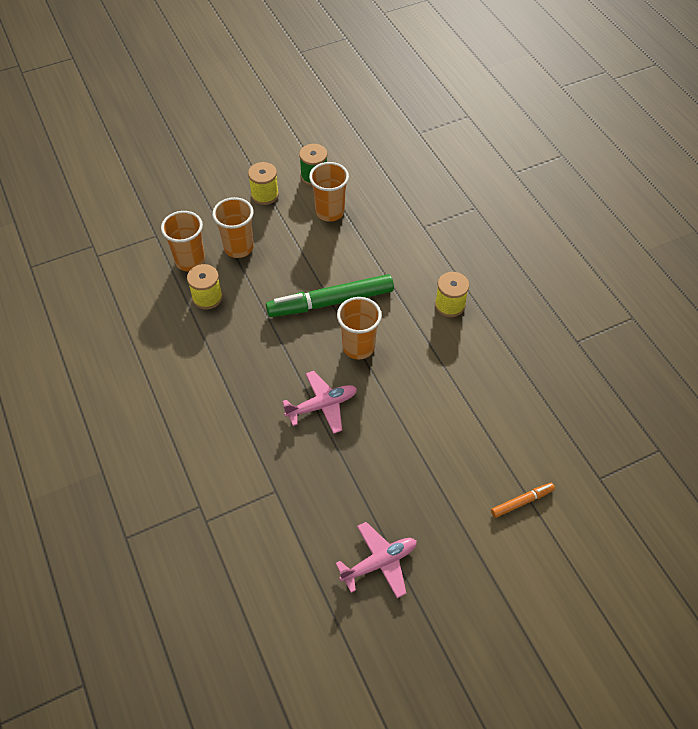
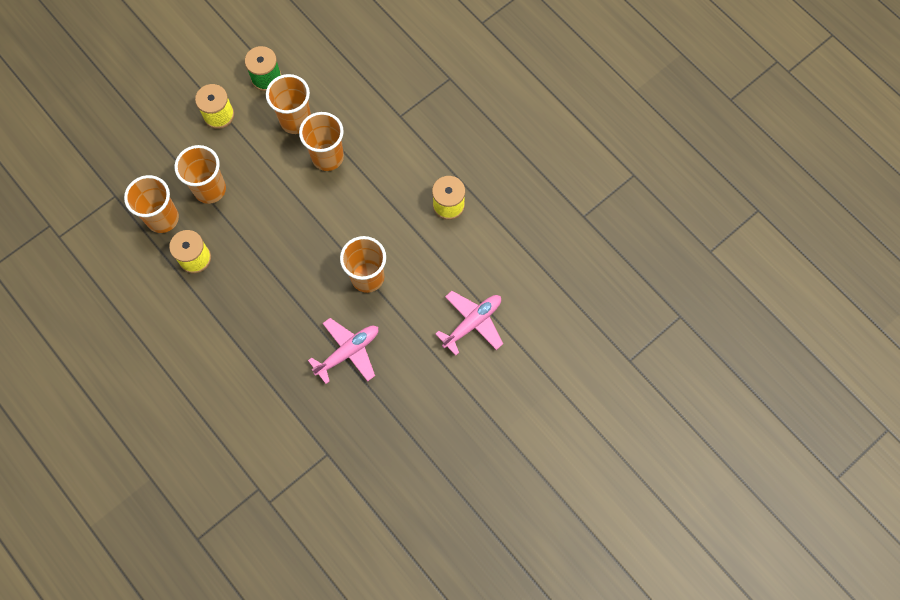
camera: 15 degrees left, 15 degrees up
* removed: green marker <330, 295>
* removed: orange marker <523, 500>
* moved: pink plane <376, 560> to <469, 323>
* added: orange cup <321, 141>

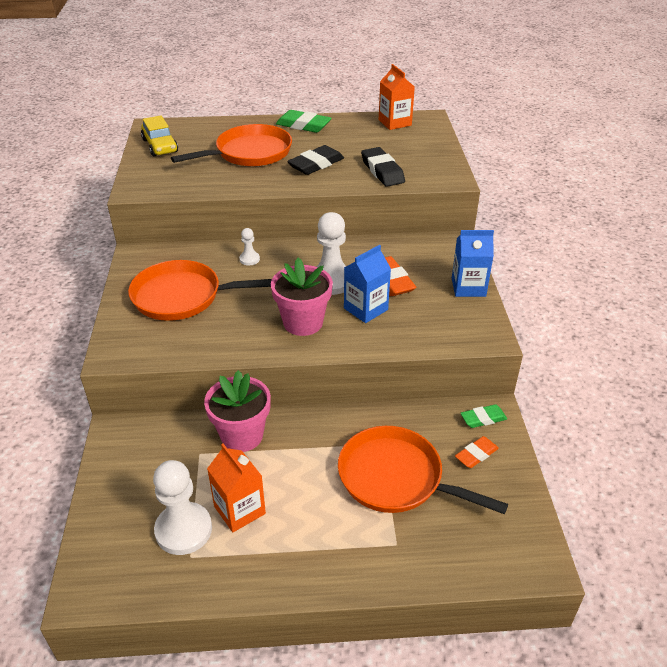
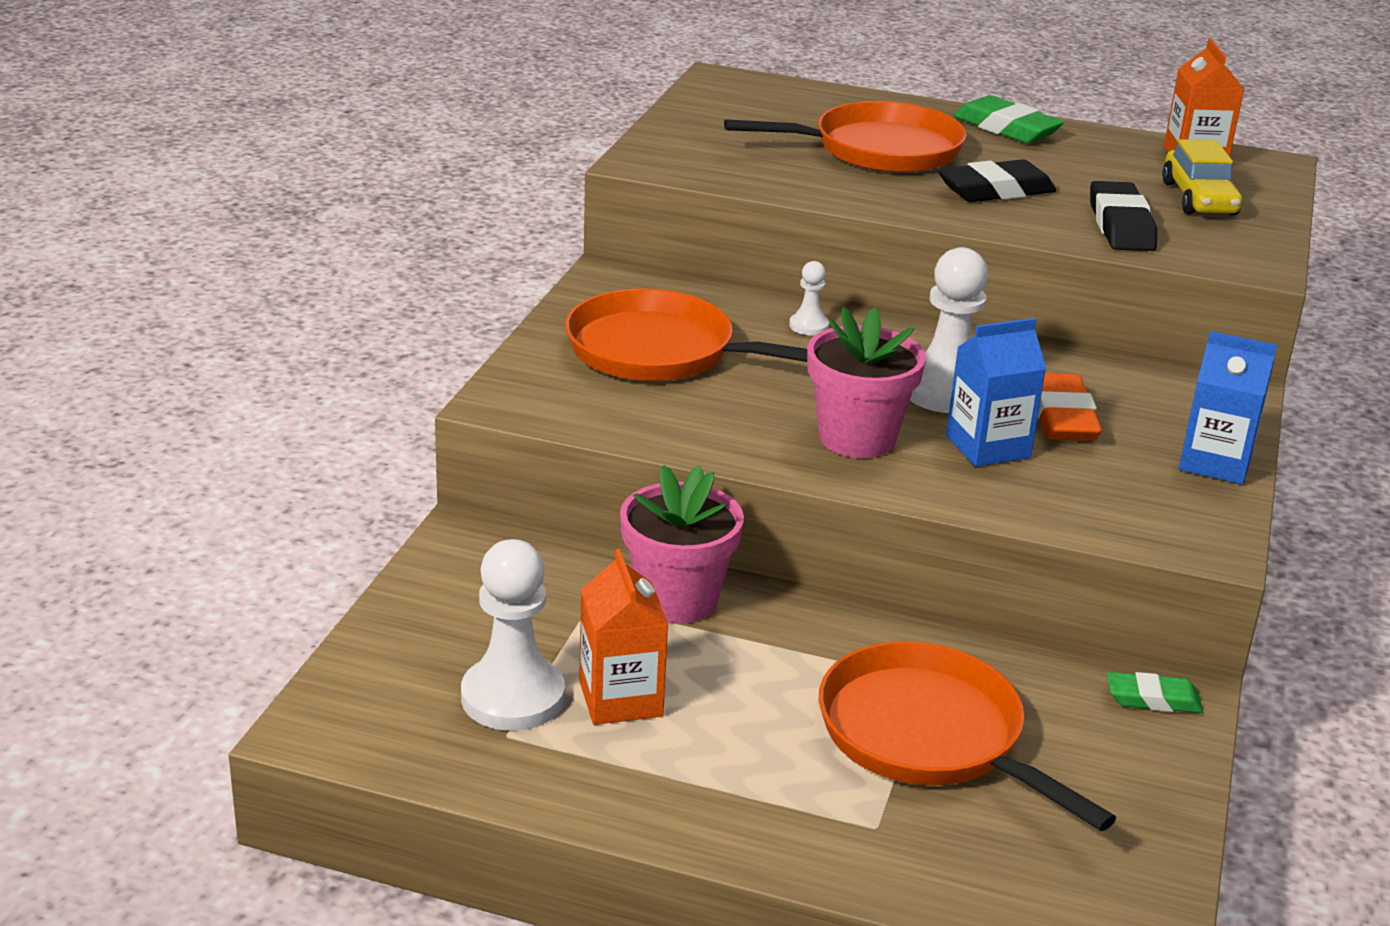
camera: 20 degrees right, 10 degrees down
* moved: yellow car <159, 135> to <1202, 177>
* removed: orange eraser <477, 452>

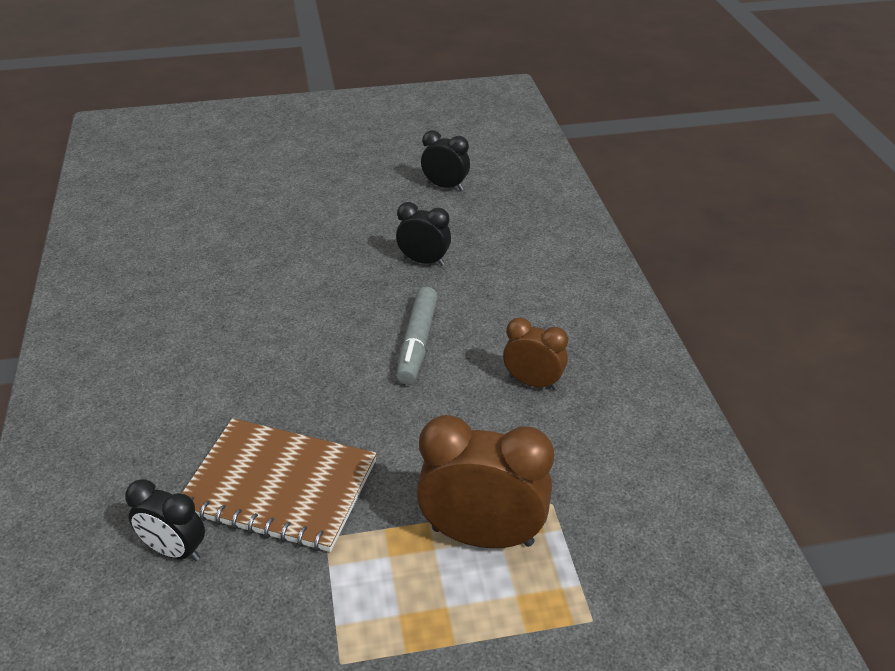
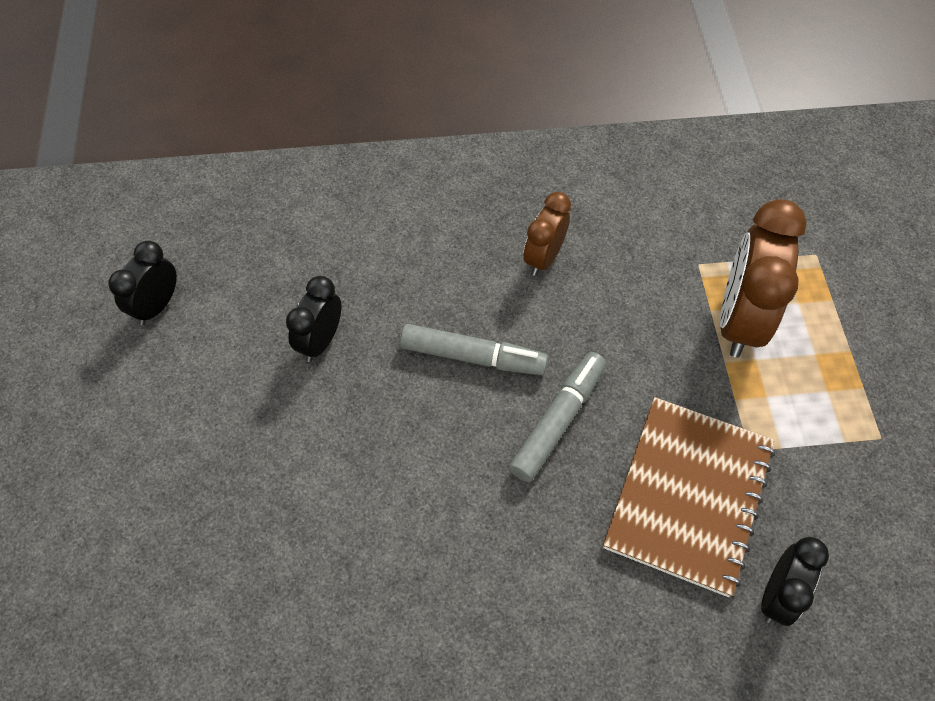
camera: 85 degrees left, 20 degrees up
* added: grey marker <557, 417>

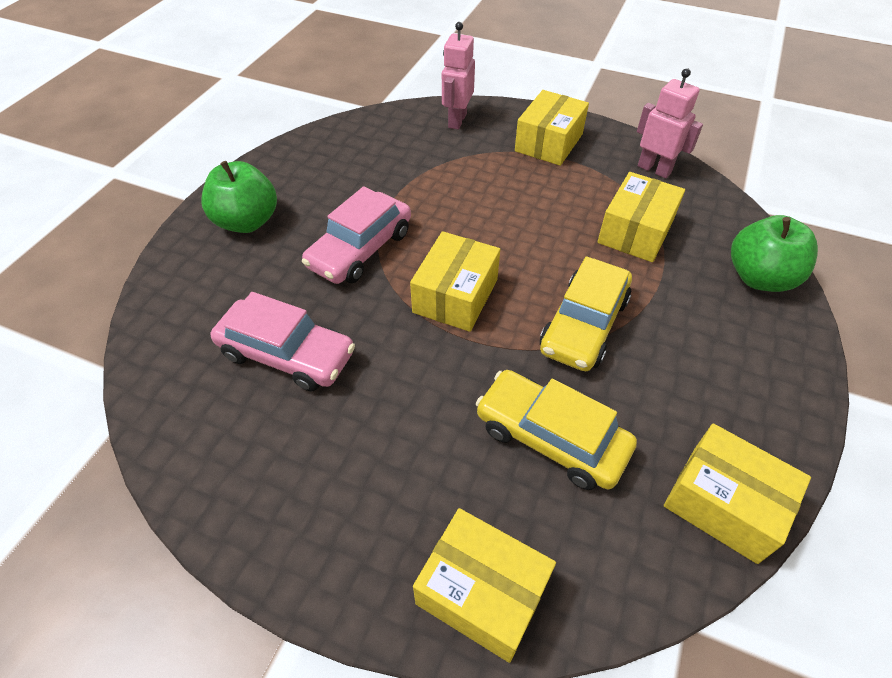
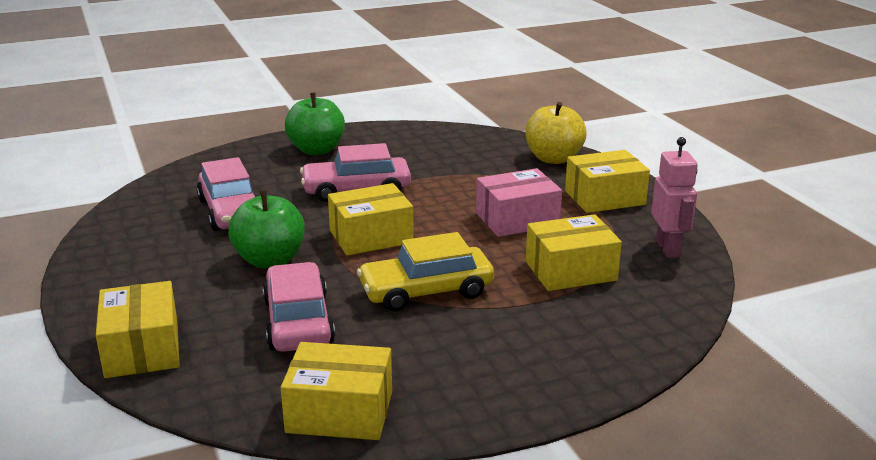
camera: 45 degrees right, 25 degrees down
* replaced: pink robot <458, 76> to yellow apple <556, 133>
* moved: green apple <774, 253> to <266, 229>
* recoloured: yellow car <556, 430> to pink car <298, 307>
* turned: yellow box <737, 493> = <336, 391> 75 degrees counterclockwise
* added: pink box <519, 202>

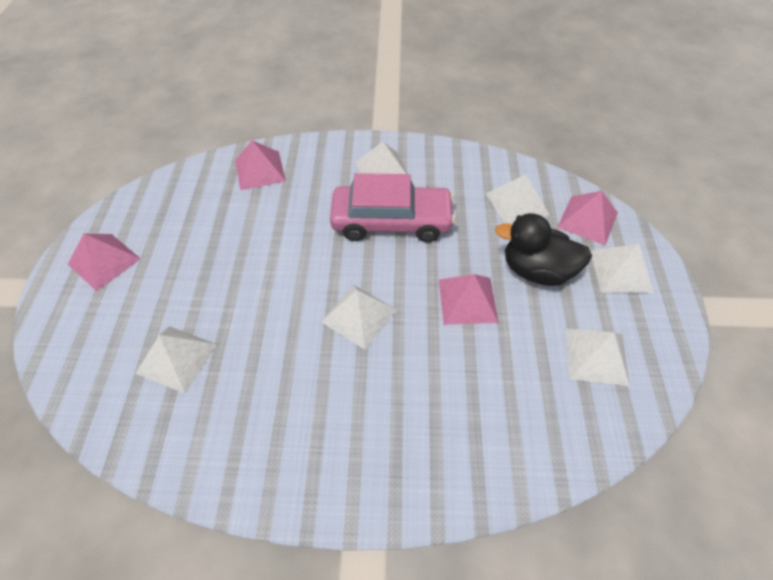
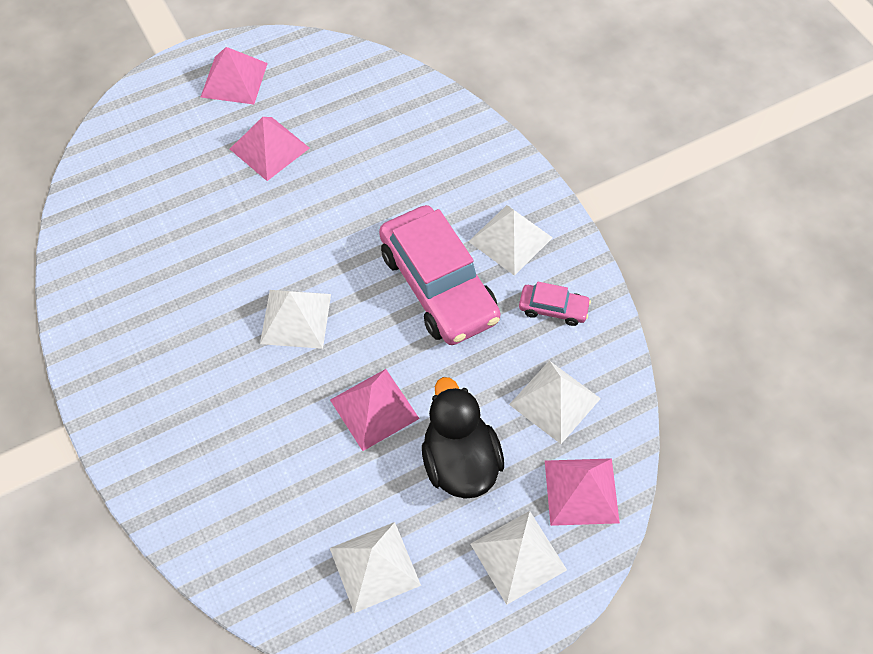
camera: 60 degrees right, 5 degrees up
* moved: pink pyramid <260, 165> to <270, 149>
* removed: white pyramid <176, 360>
* added: pink car <555, 304>

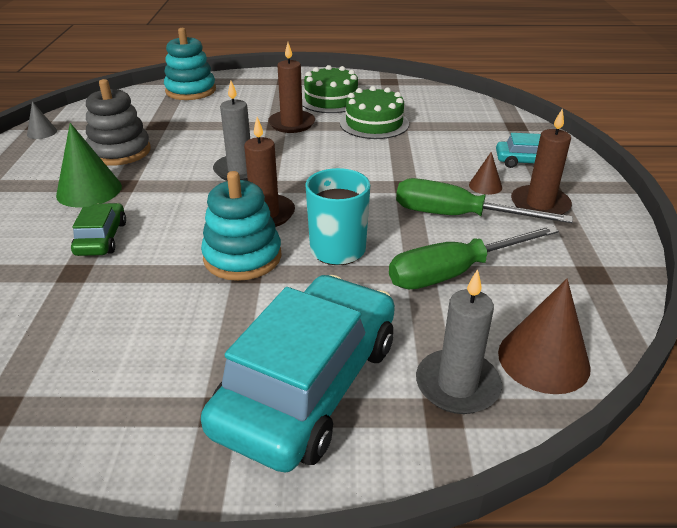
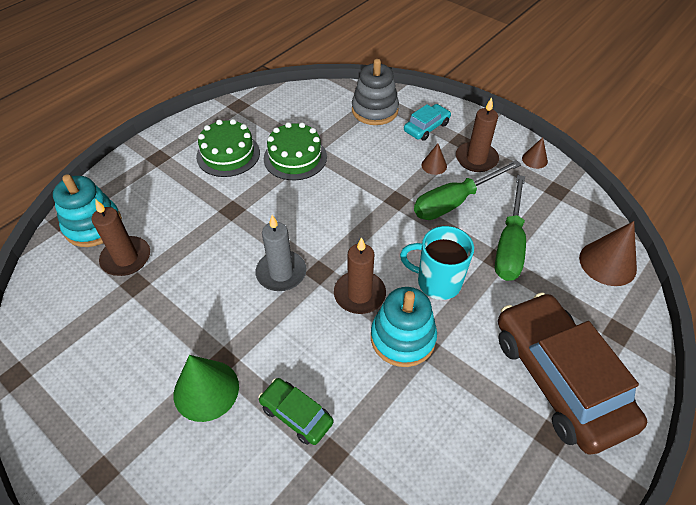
camera: 50 degrees left, 15 degrees up
* moved: brown candle <291, 87> to <121, 237>
* moved: grey stacking toy <118, 122> to <375, 92>
* removed: grey cone <42, 120>
* removed: grey candle <459, 341>
* recoloured: turquoise car <298, 373> to brown car <572, 373>
* added: brown cone <535, 153>

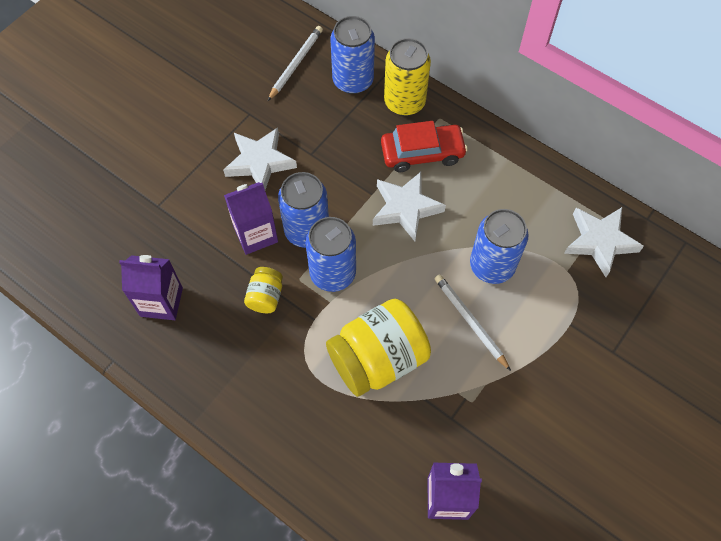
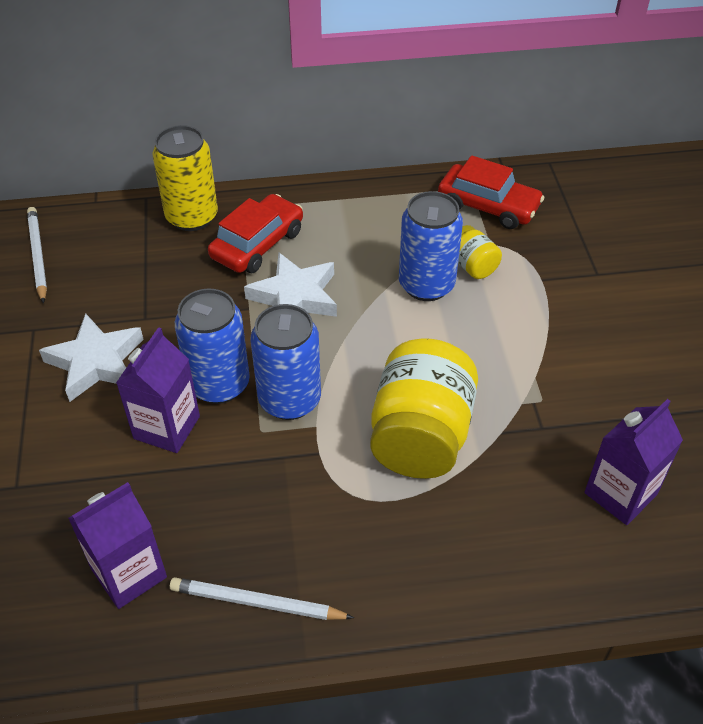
camera: 45 degrees left, 15 degrees down
* removed: blue can <352, 55>
* replaced: white star <604, 242> to red car <491, 192>
* moved: yellow jar <263, 290> to <480, 252>
* moved: white pencil <472, 322> to <262, 598>

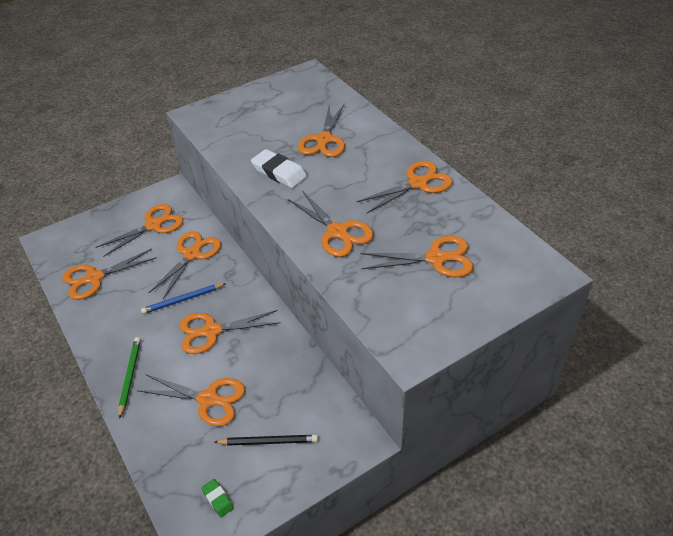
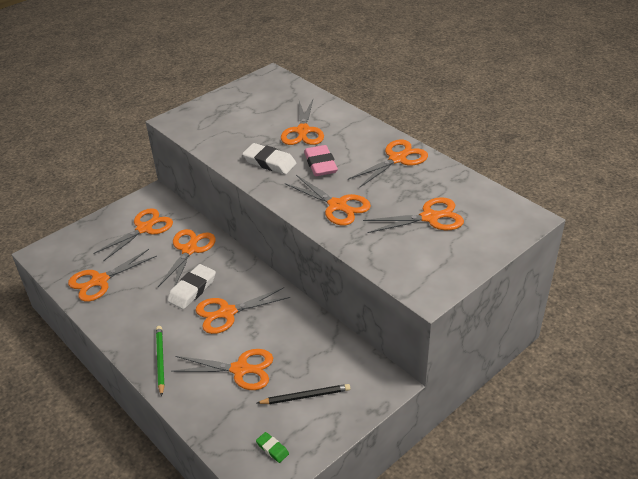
camera: 10 degrees left, 5 degrees down
* replaced: blue pencil <183, 298> to white eraser <191, 286>
* added: pink eraser <321, 160>

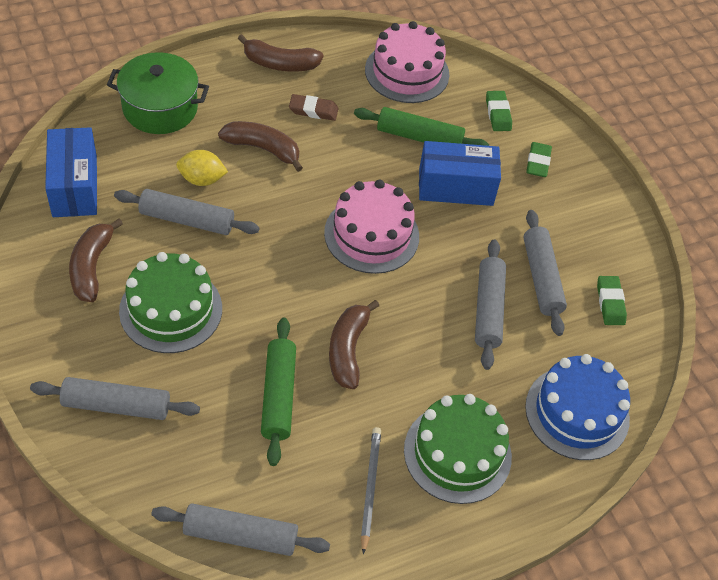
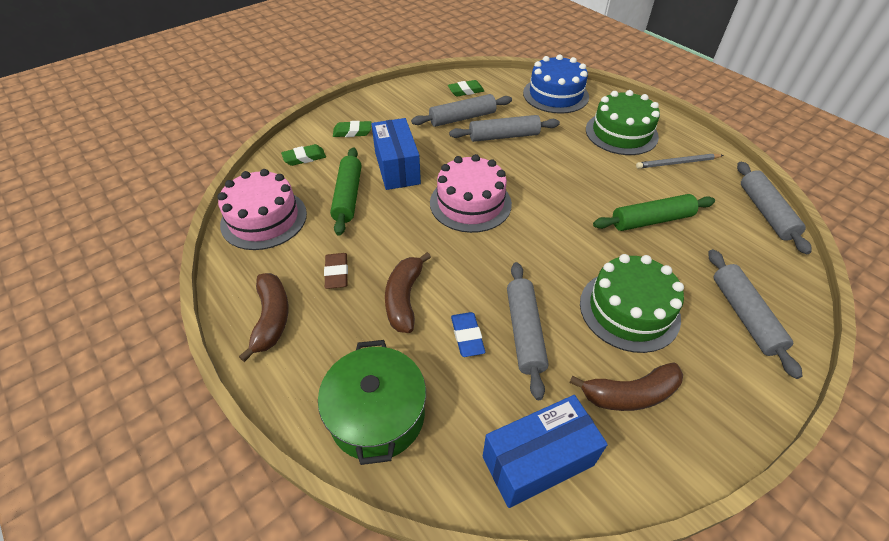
camera: 100 degrees left, 5 degrees down
* replaced: yellow lemon <202, 168> to blue eraser <468, 334>
* removed: brown banana <354, 344>

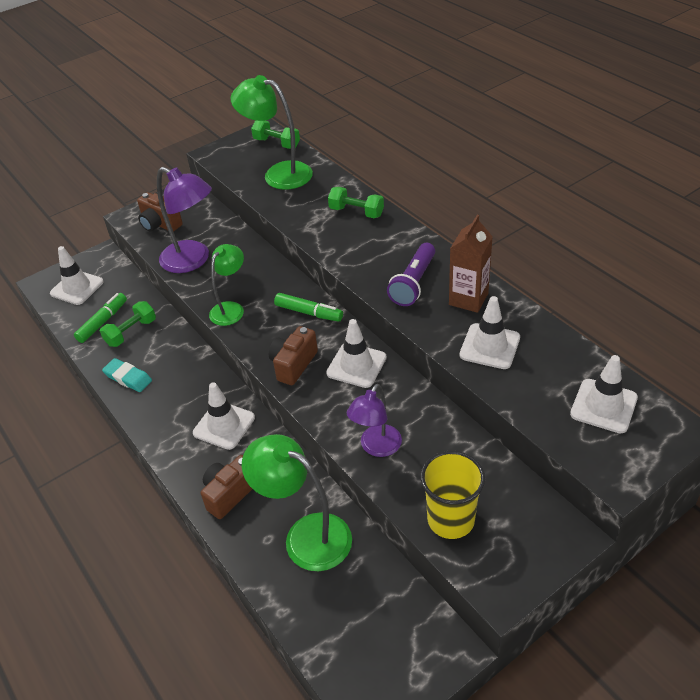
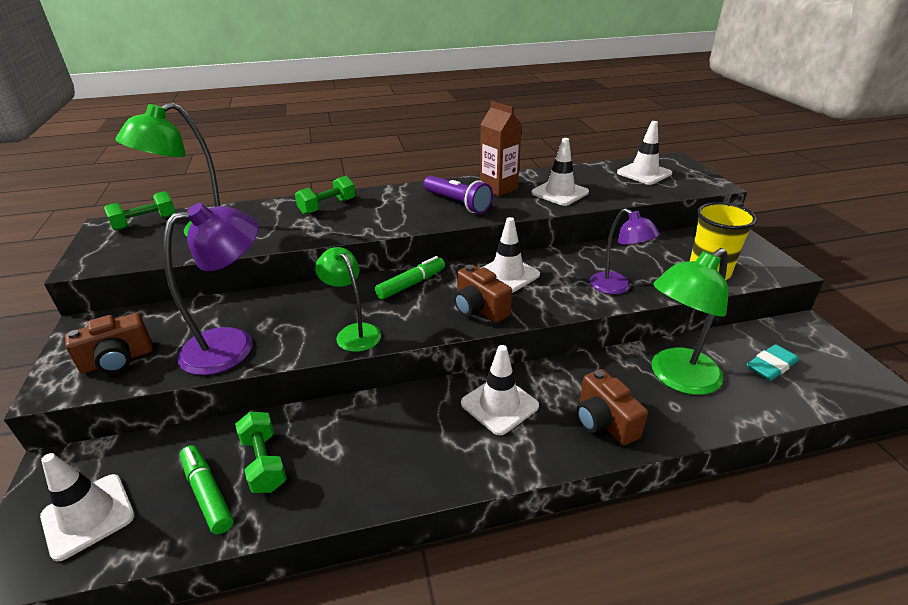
camera: 70 degrees left, 10 degrees down
* moved: turquoise eraser <127, 375> to <772, 362>

